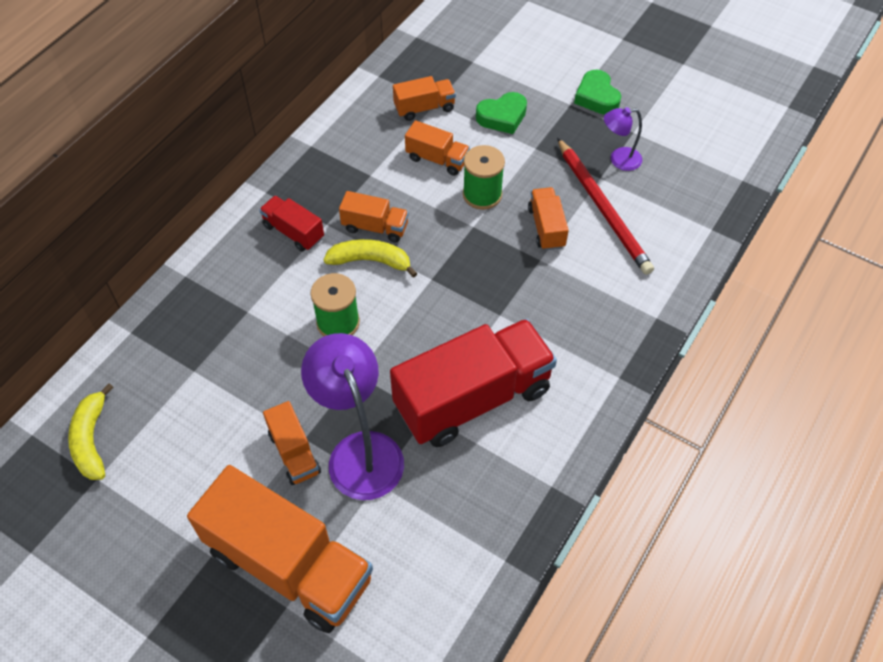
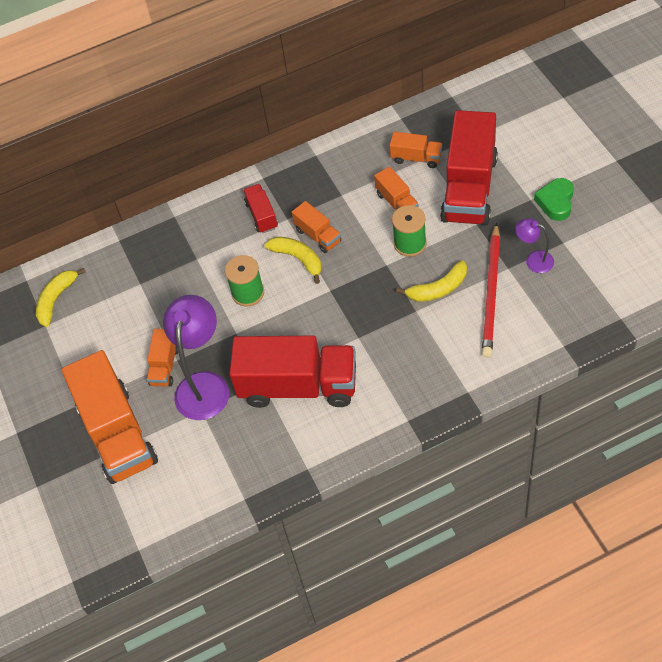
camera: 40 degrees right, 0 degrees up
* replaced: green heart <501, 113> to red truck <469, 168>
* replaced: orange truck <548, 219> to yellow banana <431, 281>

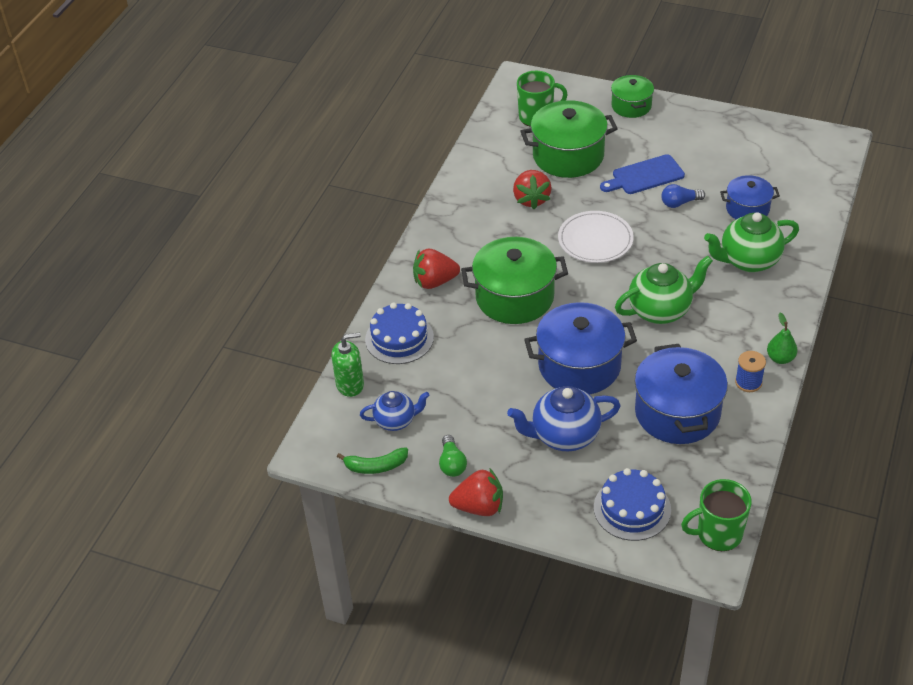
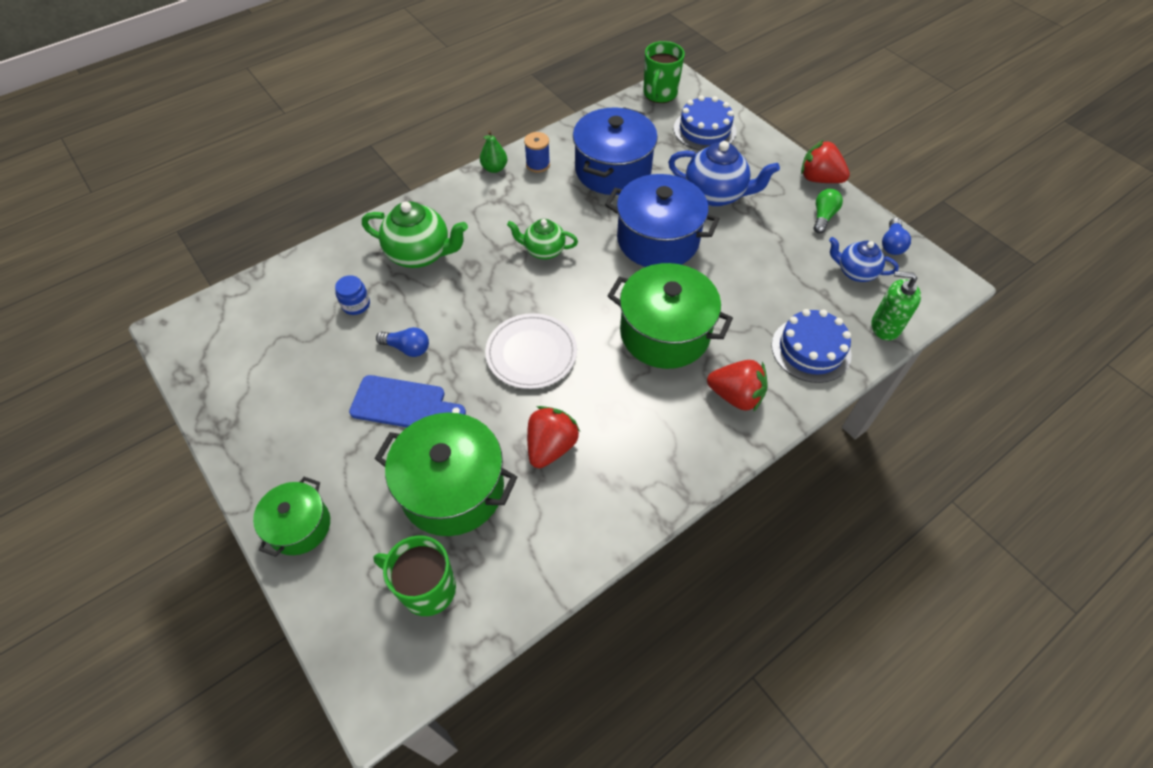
camera: 150 degrees left, 10 degrees up
* replaced: blue pot <750, 197> to blue jar <352, 295>
* resized: green teapot <664, 289> = <542, 239> x0.62
* replaced: green banana <372, 460> to blue light bulb <896, 236>
* turned: green mug <716, 515> = <664, 72> 90 degrees clockwise

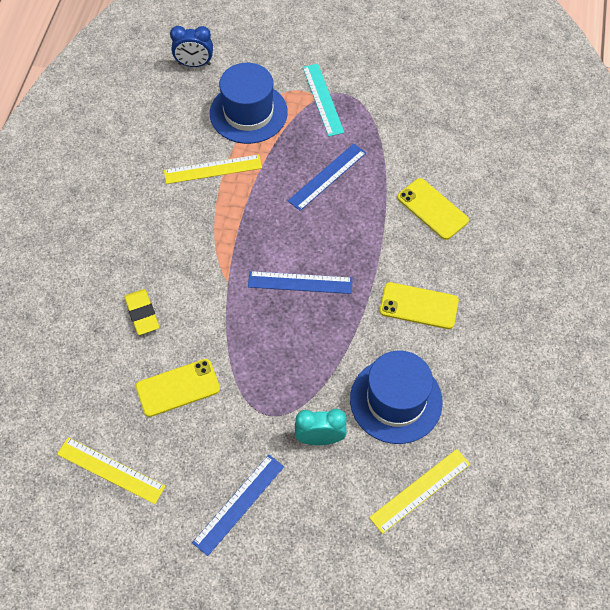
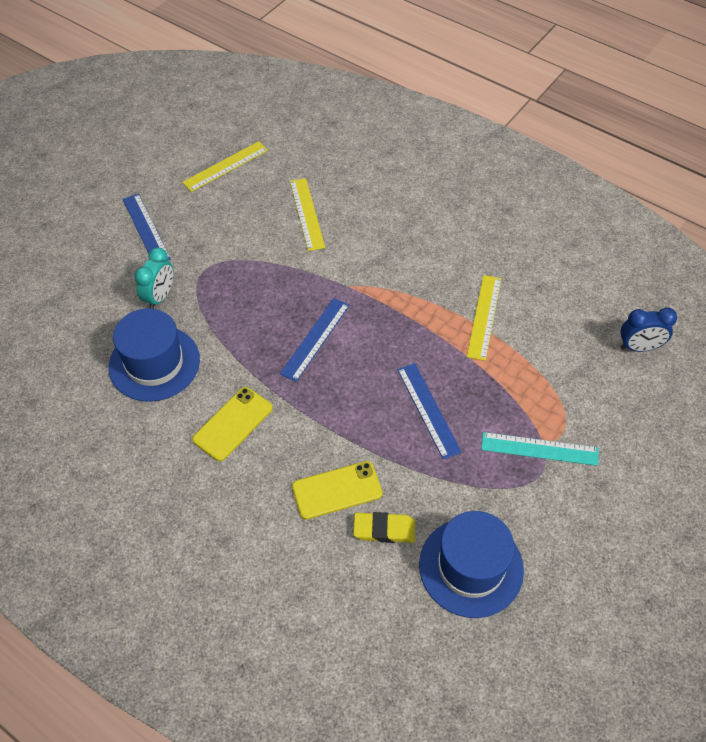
camera: 115 degrees right, 5 degrees down
* turned: blue clock <191, 46> = <648, 330> 120 degrees counterclockwise
* moved: blue hat <249, 103> to <471, 564>
* moved: yellow eraser <141, 312> to <384, 527>
* removed: yellow phone <178, 388>
* moved: yellow ruler <419, 491> to <307, 214>

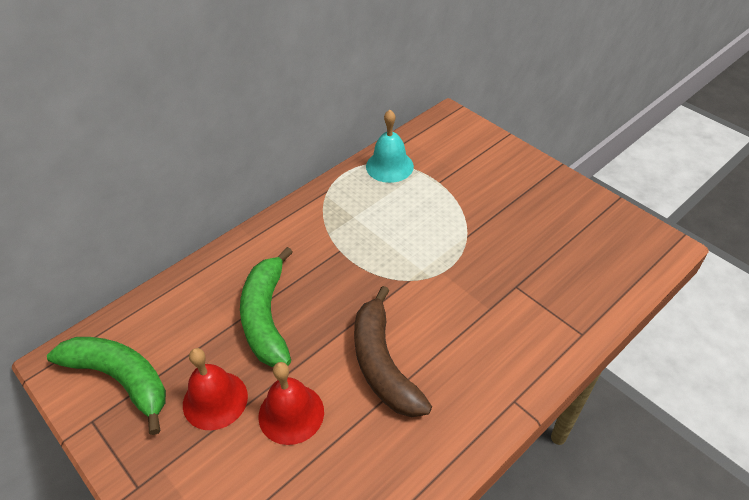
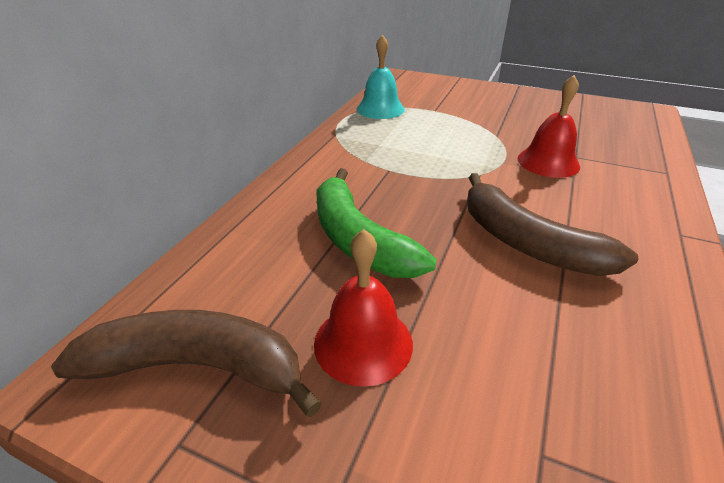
camera: 25 degrees left, 10 degrees down
* recoloured: green banana <106, 386> to brown banana <186, 363>
* moved: red bell <291, 403> to <549, 126>

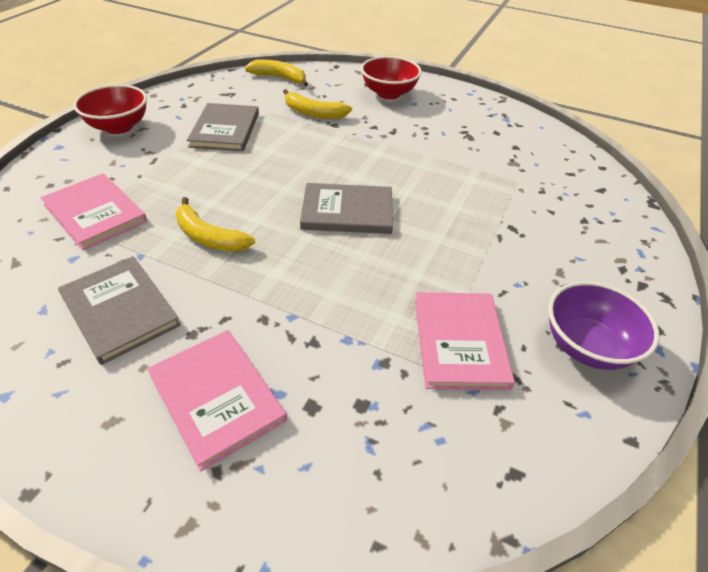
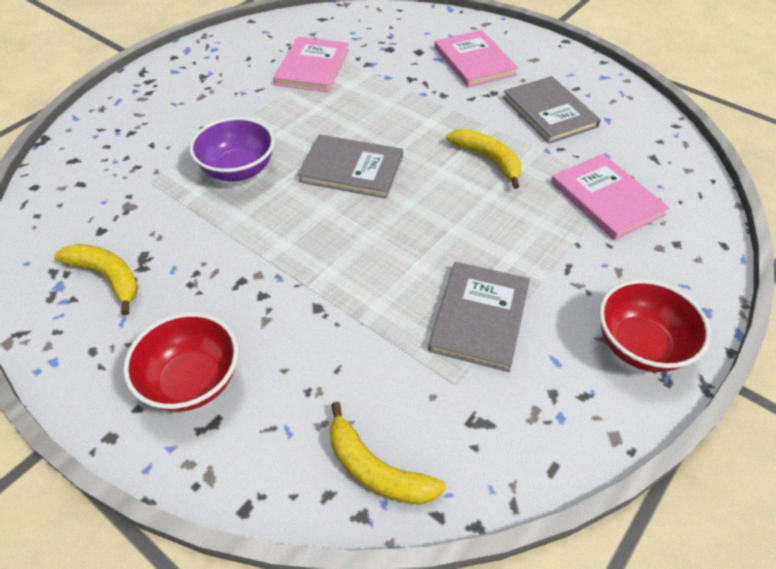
camera: 165 degrees left, 5 degrees up
* moved: yellow banana <317, 104> to <96, 279>
* moved: purple bowl <603, 325> to <232, 149>

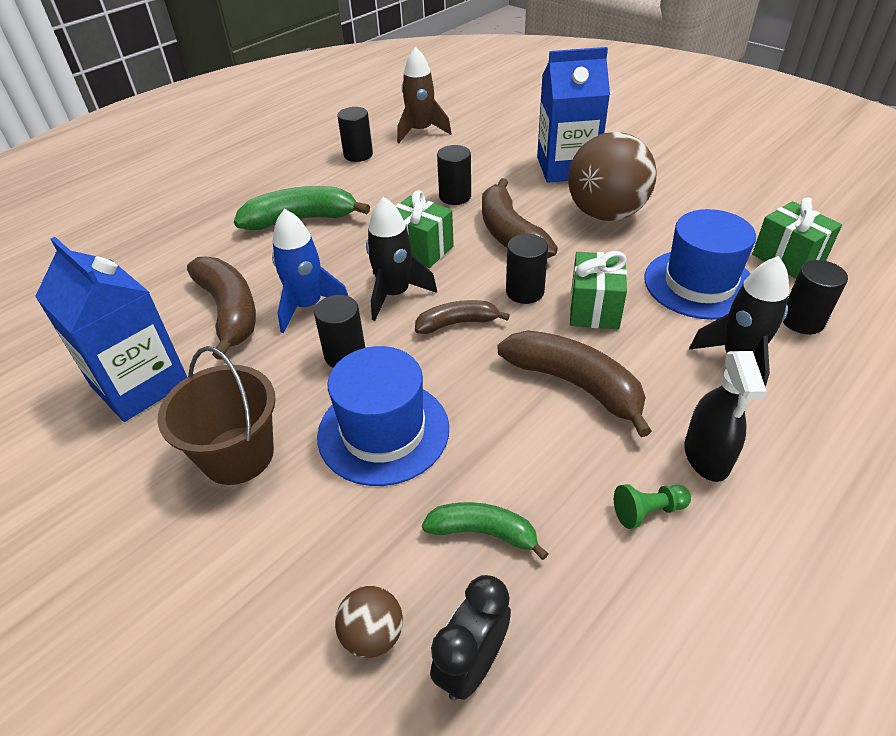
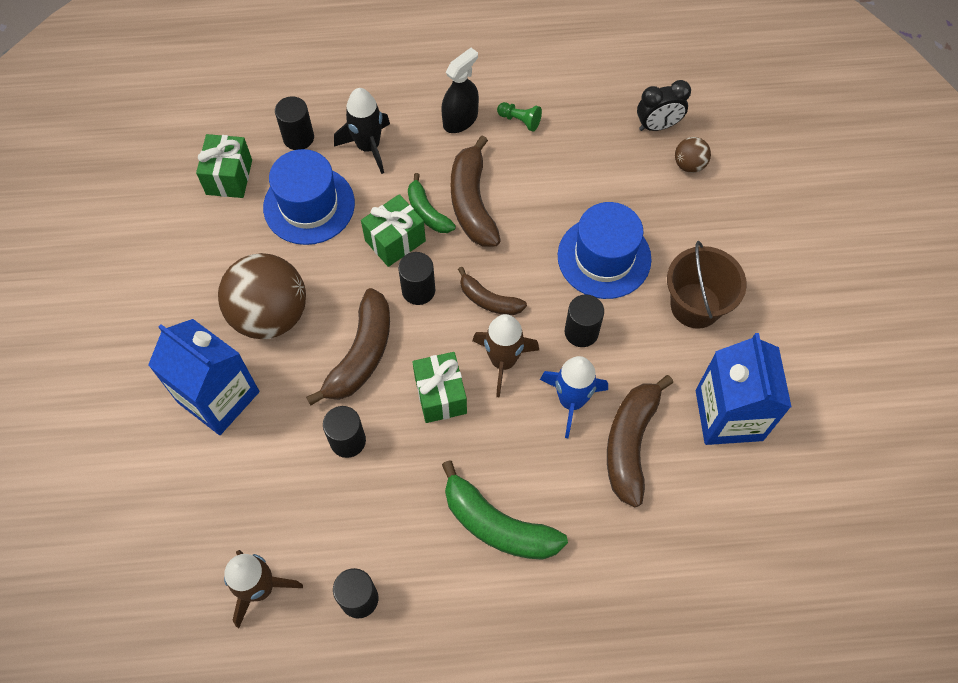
camera: 140 degrees left, 20 degrees up
* recoloured: black rocket <401, 259> to brown rocket <505, 356>
* moved: green banana <485, 531> to <432, 203>

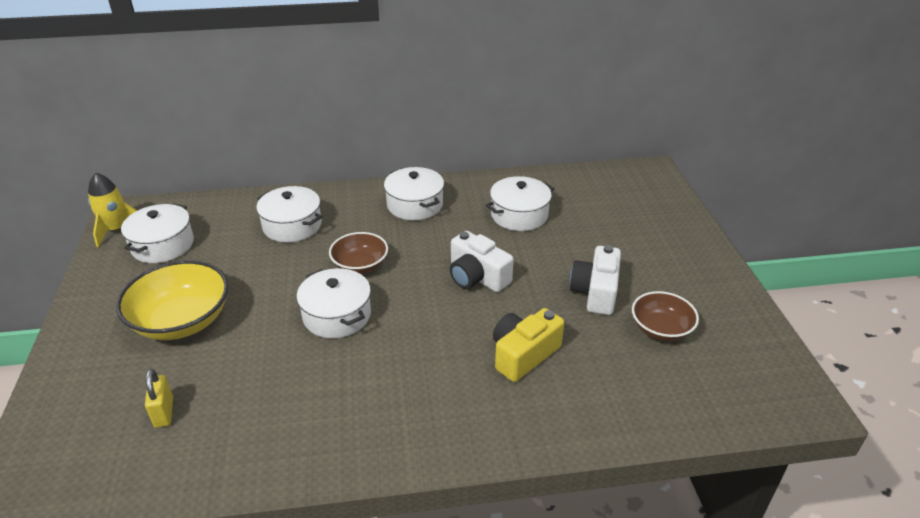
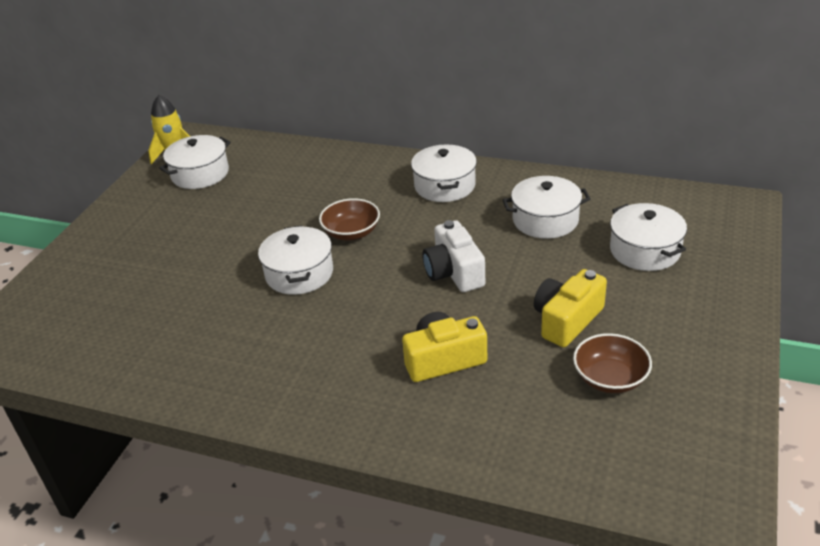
camera: 30 degrees right, 0 degrees up
* moved: white pot <289, 214> to <648, 237>
* recoloured: white camera <595, 280> to yellow camera <570, 308>
* removed: yellow bowl <172, 300>
* removed: yellow padlock <159, 398>

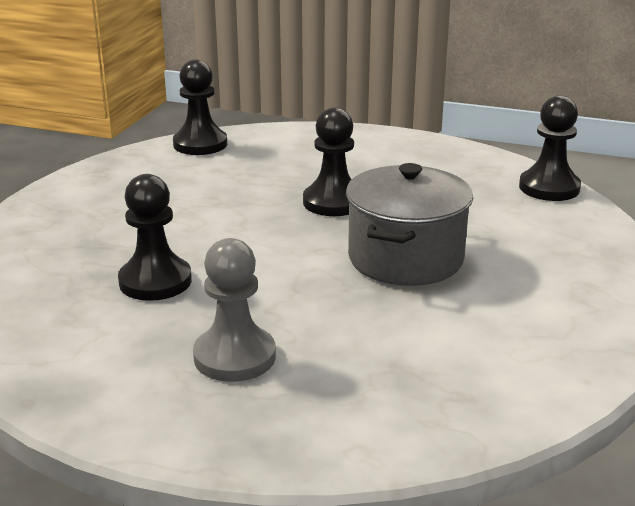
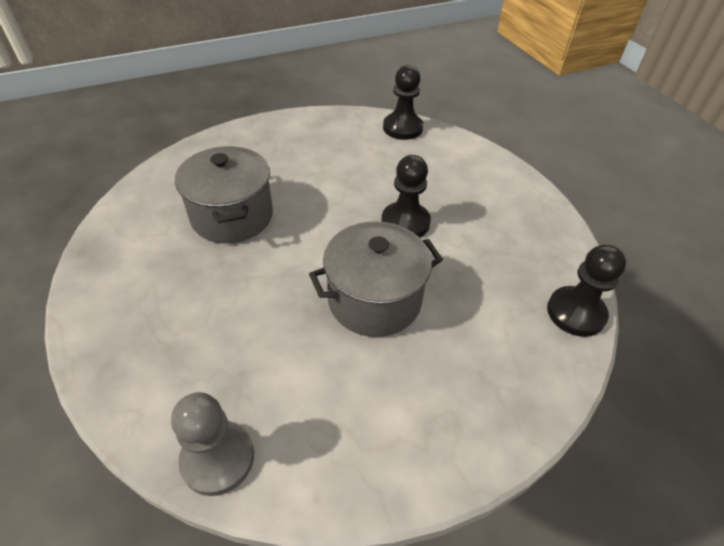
camera: 45 degrees right, 20 degrees up
* replaced: black pawn <155, 237> to grey pot <224, 194>
* moved: grey pawn <234, 310> to <212, 444>

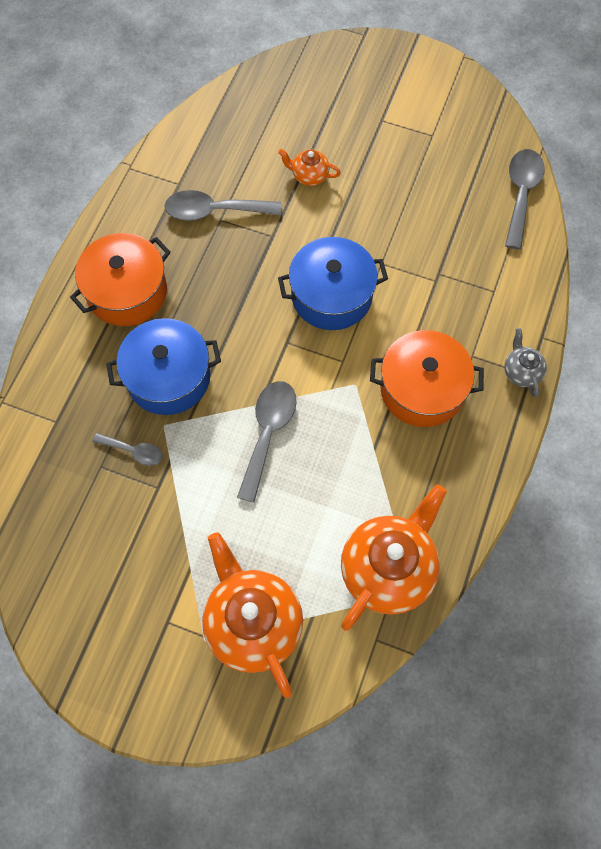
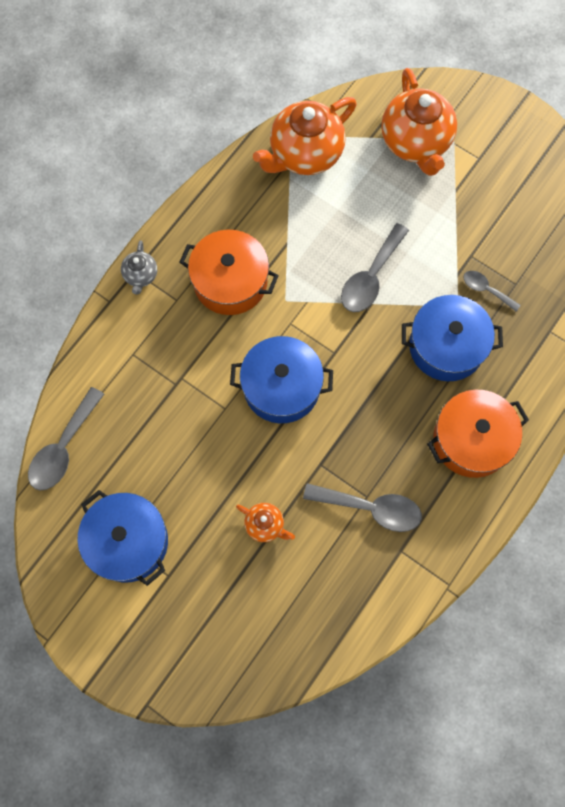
camera: 165 degrees left, 5 degrees up
* added: blue pot <122, 538>

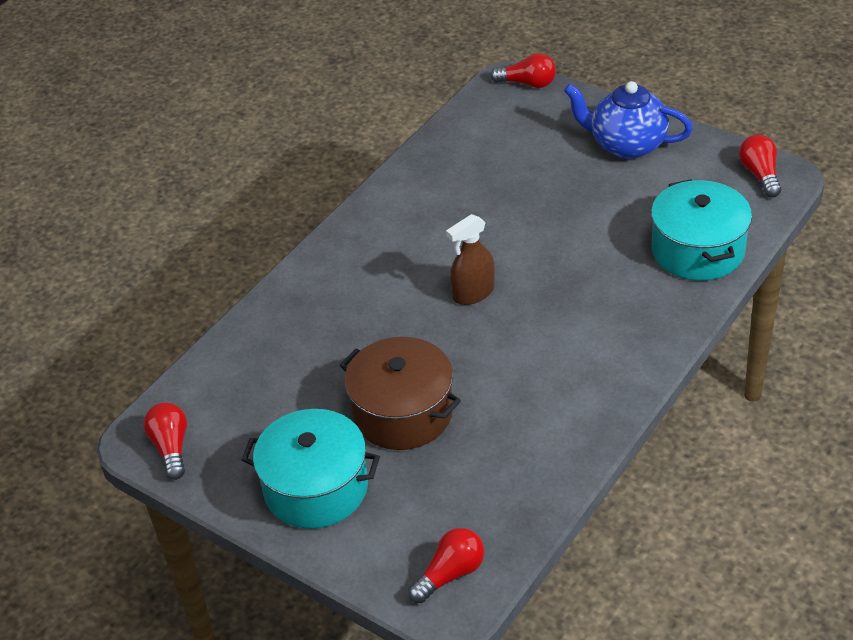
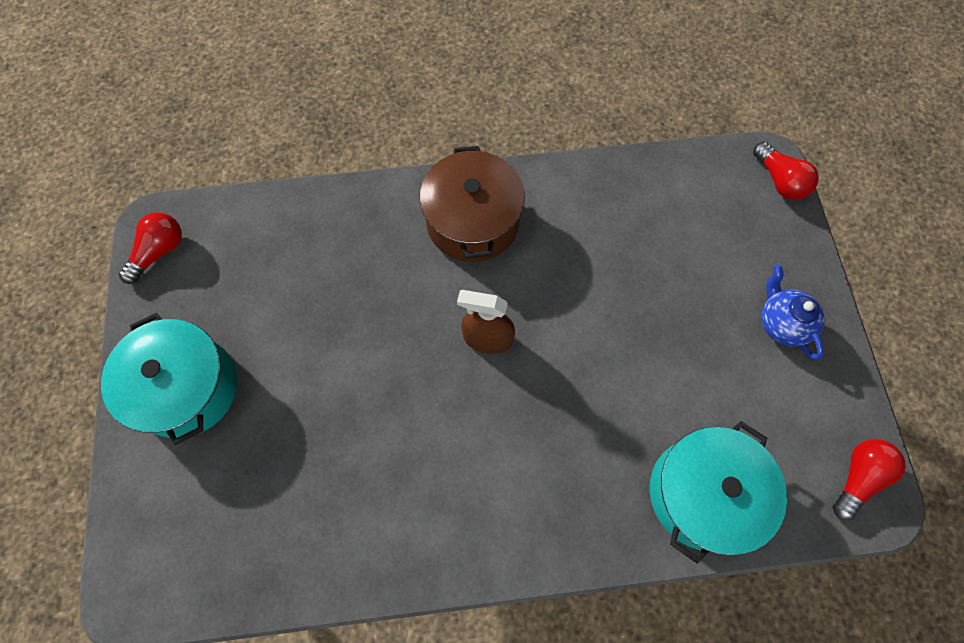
camera: 45 degrees right, 25 degrees up
* resized: blue teapot <628, 120> = <792, 312> x0.64
* moved: brown pot <400, 393> to <472, 204>
* removed: red light bulb <446, 565>

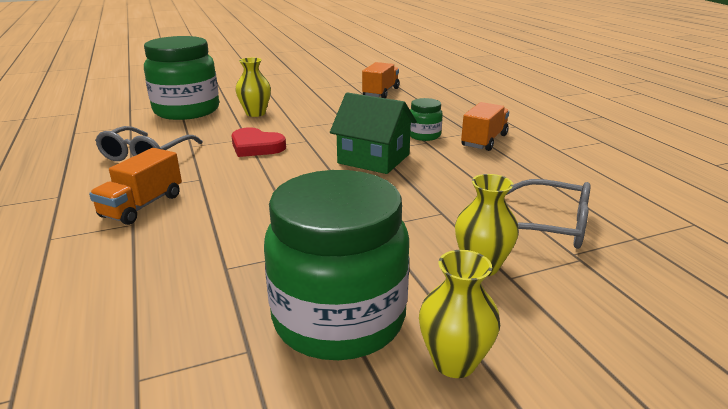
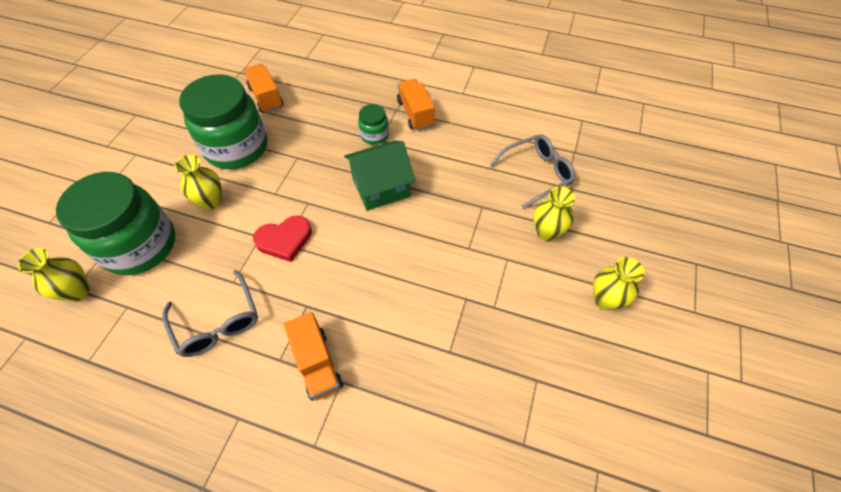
camera: 50 degrees left, 30 degrees up
* moved: green jar <336, 265> to <223, 121>
* added: yellow vase <54, 275>

